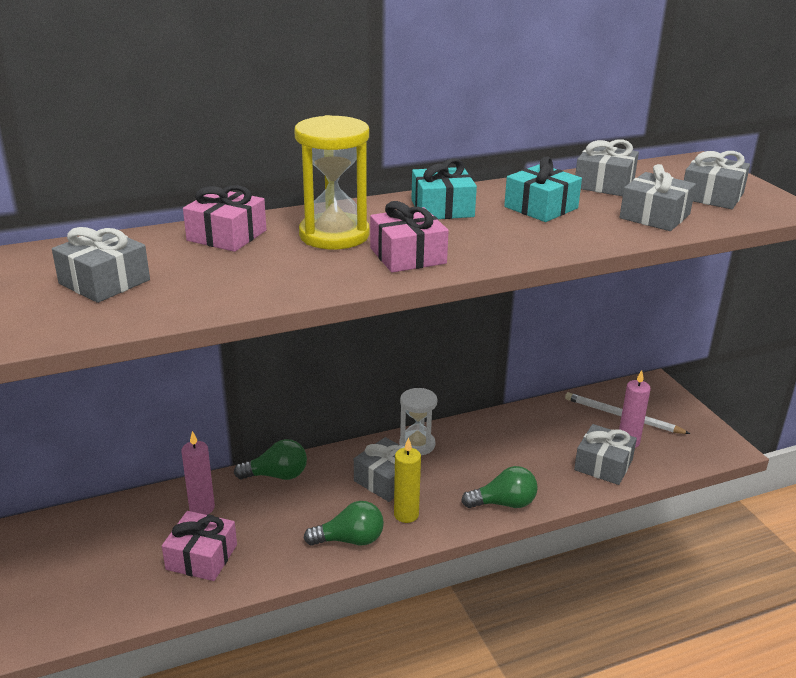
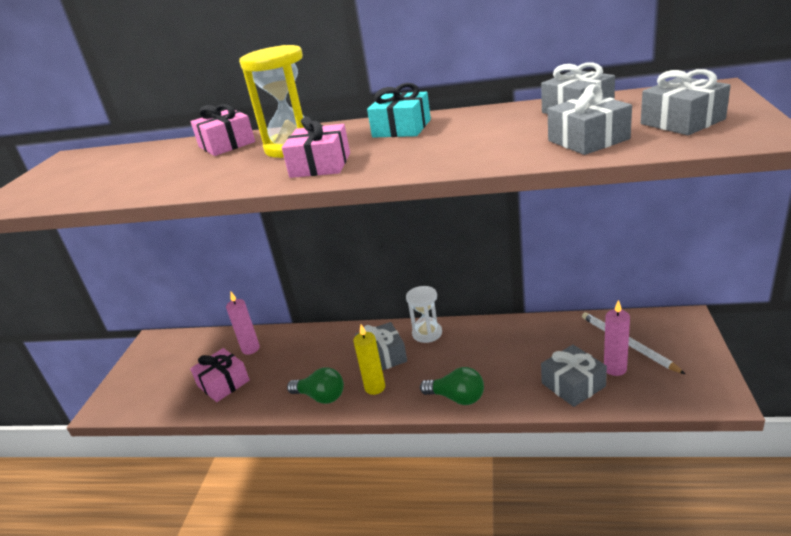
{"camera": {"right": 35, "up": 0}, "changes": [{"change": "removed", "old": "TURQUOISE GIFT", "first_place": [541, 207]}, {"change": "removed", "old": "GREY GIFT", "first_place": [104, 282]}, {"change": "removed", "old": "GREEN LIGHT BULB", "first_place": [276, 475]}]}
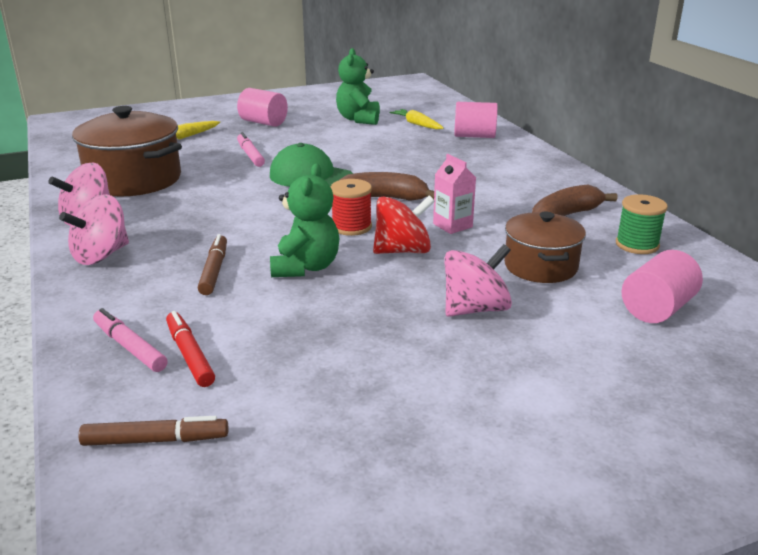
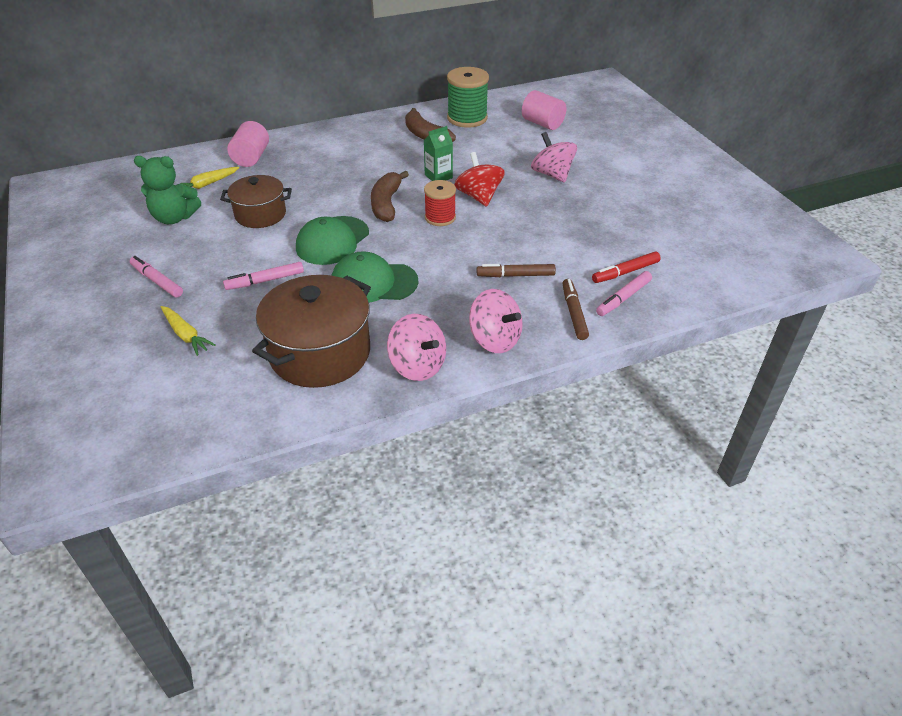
{"camera": {"right": -90, "up": 15}, "changes": [{"change": "replaced", "old": "PINK CYLINDER", "new": "PINK MARKER", "first_place": [263, 122], "second_place": [157, 281]}, {"change": "recoloured", "old": "PINK CARTON", "new": "GREEN CARTON", "first_place": [452, 225], "second_place": [438, 176]}, {"change": "removed", "old": "GREEN TEDDY BEAR", "first_place": [306, 267]}, {"change": "resized", "old": "GREEN SPOOL", "first_place": [637, 245], "second_place": [467, 118], "factor": 1.56}, {"change": "moved", "old": "BROWN POT", "first_place": [540, 266], "second_place": [260, 214]}, {"change": "moved", "old": "BROWN MARKER", "first_place": [155, 440], "second_place": [574, 313]}, {"change": "added", "new": "GREEN CAP", "second_place": [373, 282]}]}
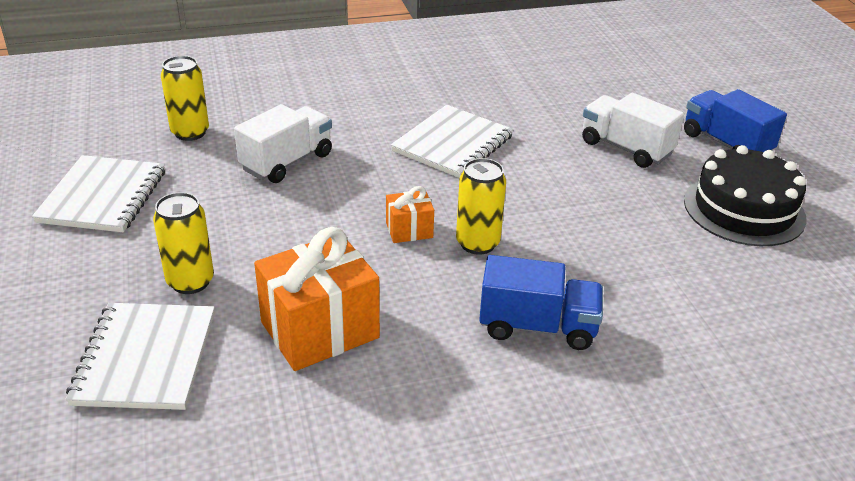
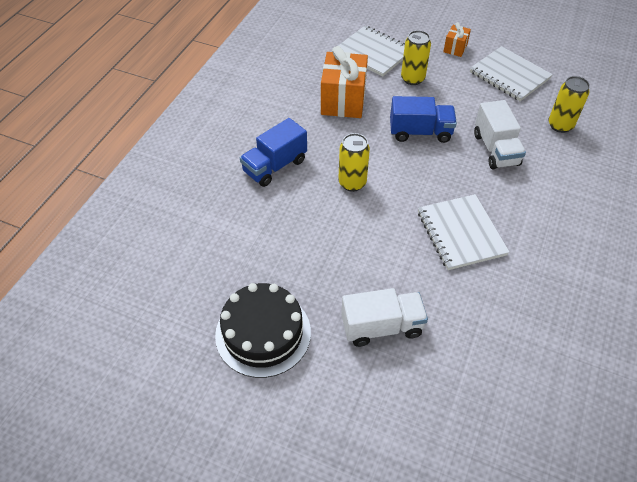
{"camera": {"right": 130, "up": 15}, "changes": [{"change": "moved", "old": "BLUE TRUCK", "first_place": [726, 144], "second_place": [420, 132]}, {"change": "moved", "old": "ORANGE GIFT", "first_place": [409, 230], "second_place": [455, 48]}]}
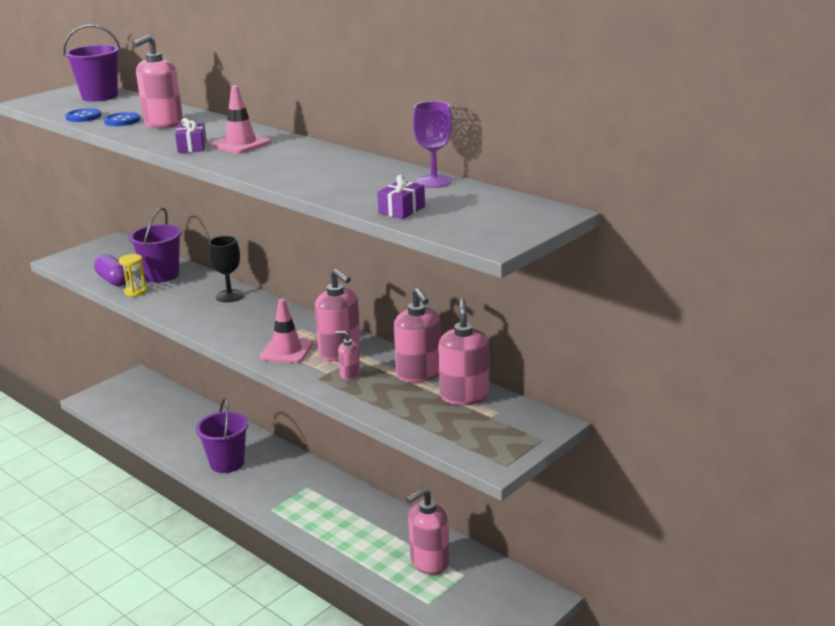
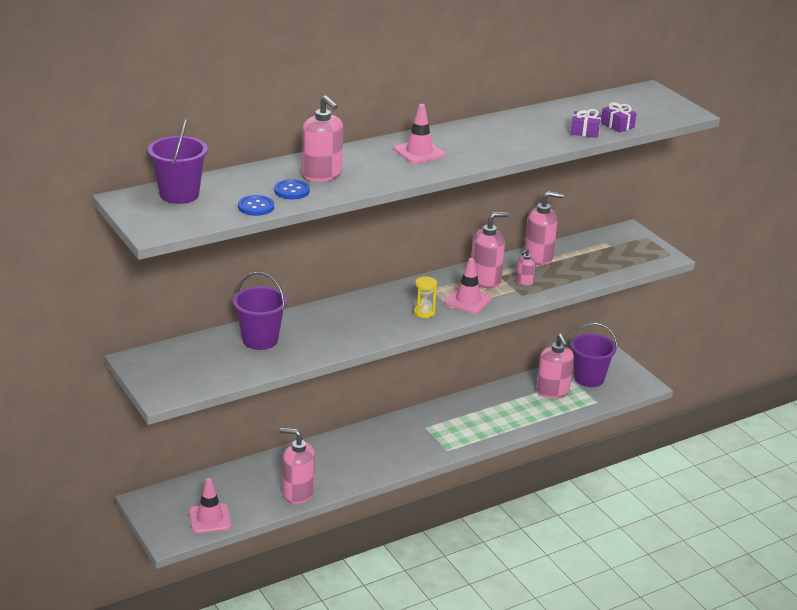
{"camera": {"right": -75, "up": 5}, "changes": [{"change": "removed", "old": "PURPLE GOBLET", "first_place": [434, 181]}, {"change": "moved", "old": "PURPLE GIFT", "first_place": [192, 147], "second_place": [585, 131]}, {"change": "removed", "old": "BLACK GOBLET", "first_place": [229, 296]}, {"change": "removed", "old": "PURPLE CAPSULE", "first_place": [114, 280]}, {"change": "moved", "old": "YELLOW HOURGLASS", "first_place": [135, 292], "second_place": [424, 312]}, {"change": "moved", "old": "PINK SOAP DISPENSER", "first_place": [464, 396], "second_place": [298, 493]}, {"change": "moved", "old": "PURPLE BUCKET", "first_place": [227, 463], "second_place": [589, 378]}, {"change": "added", "new": "PINK TRAFFIC CONE", "second_place": [210, 519]}]}
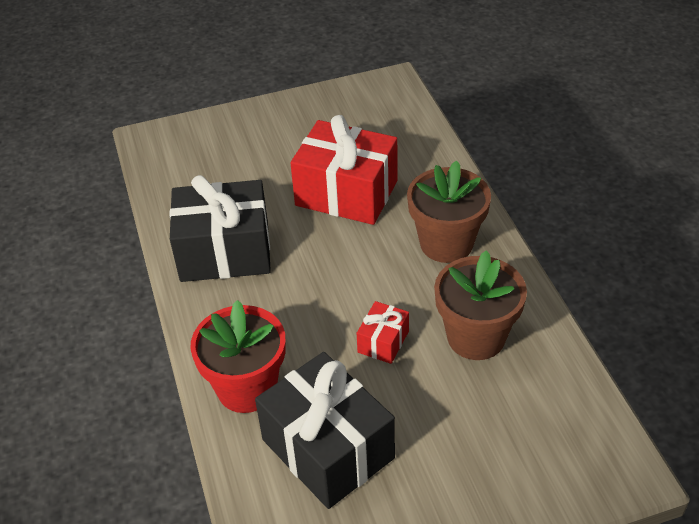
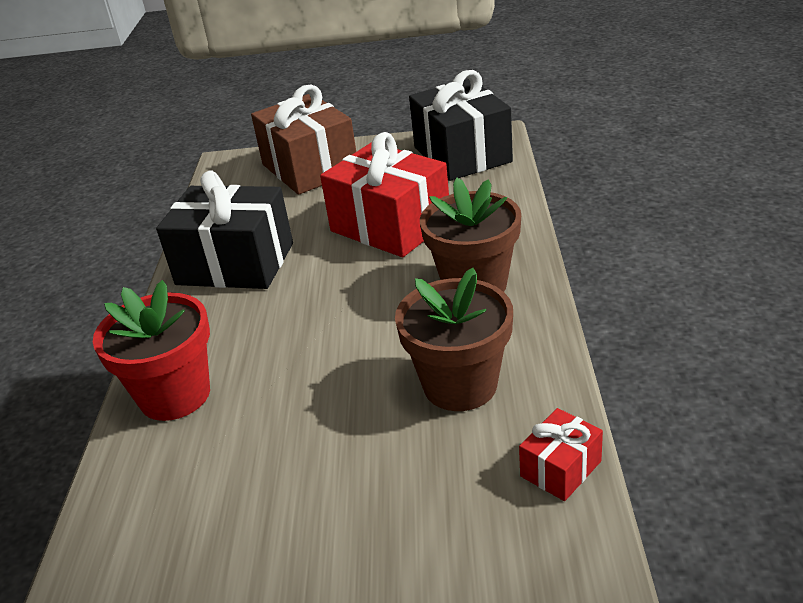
{"camera": {"right": 20, "up": -10}, "changes": [{"change": "moved", "old": "RED GIFT", "first_place": [383, 342], "second_place": [560, 469]}, {"change": "moved", "old": "BLACK GIFT", "first_place": [328, 449], "second_place": [462, 154]}, {"change": "added", "new": "BROWN GIFT", "second_place": [310, 168]}]}
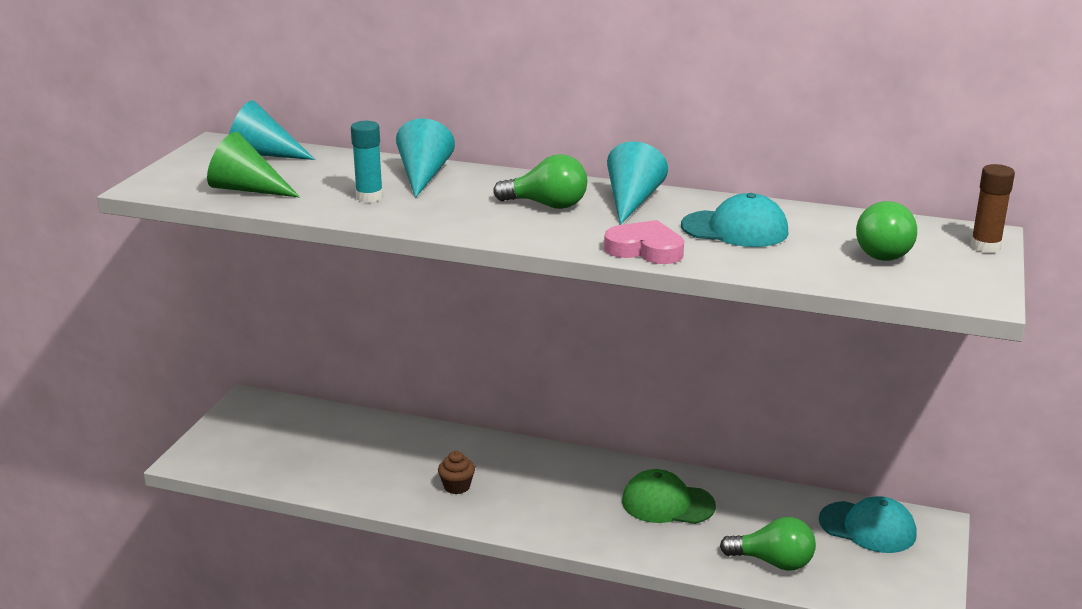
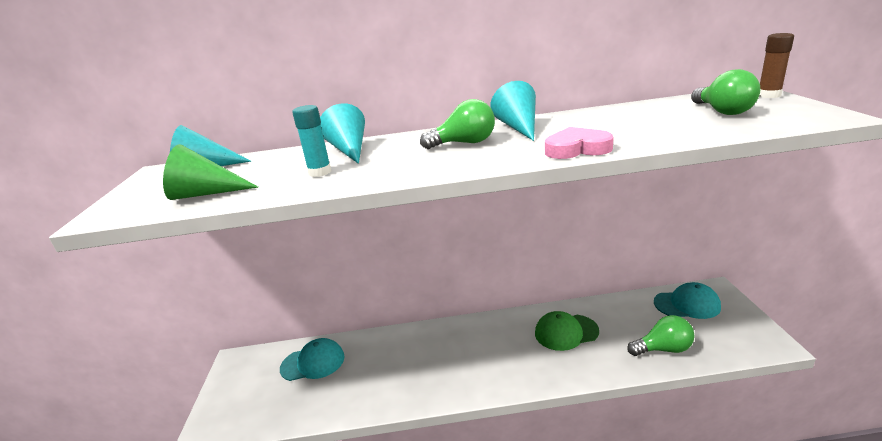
{"camera": {"right": -20, "up": 0}, "changes": [{"change": "moved", "old": "TURQUOISE CAP", "first_place": [735, 229], "second_place": [313, 362]}, {"change": "removed", "old": "BROWN CUPCAKE", "first_place": [457, 486]}]}
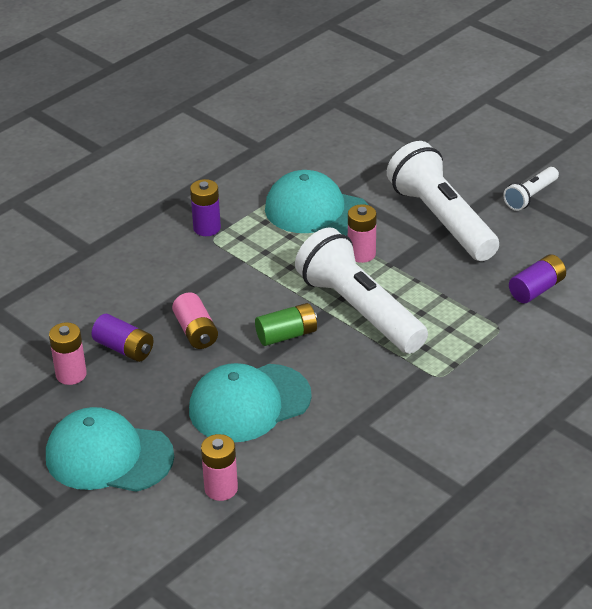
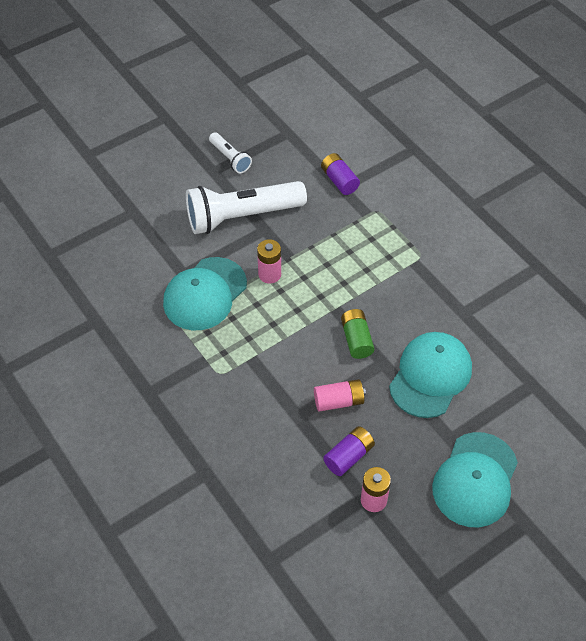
{"camera": {"right": -80, "up": 15}, "changes": [{"change": "removed", "old": "PURPLE BATTERY", "first_place": [207, 228]}, {"change": "removed", "old": "WHITE FLASHLIGHT", "first_place": [359, 310]}, {"change": "turned", "old": "TURQUOISE CAP", "first_place": [249, 403], "second_place": [430, 376], "degrees": -135}, {"change": "removed", "old": "PINK BATTERY", "first_place": [221, 488]}]}
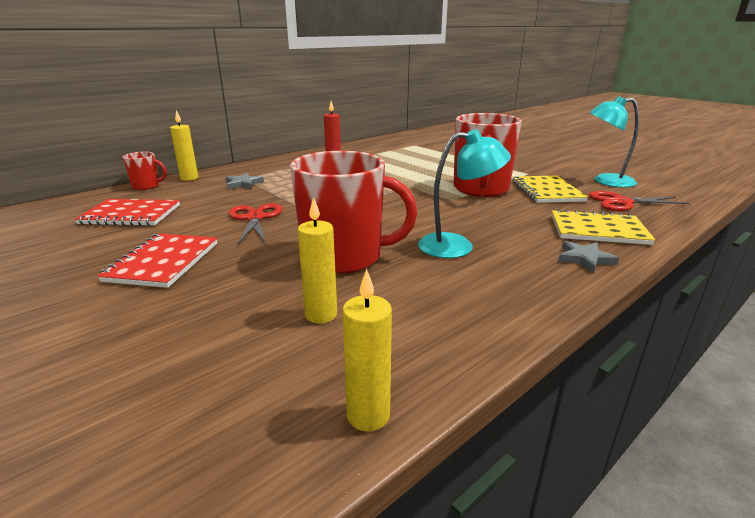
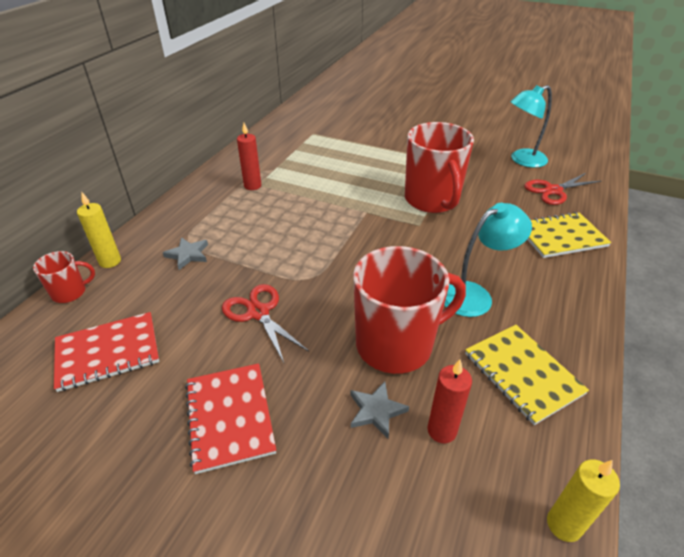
{"camera": {"right": -25, "up": 15}, "changes": [{"change": "moved", "old": "YELLOW NOTEBOOK", "first_place": [546, 191], "second_place": [522, 374]}, {"change": "recoloured", "old": "YELLOW CANDLE", "new": "RED CANDLE", "first_place": [321, 315], "second_place": [442, 430]}, {"change": "moved", "old": "GREY STAR", "first_place": [584, 259], "second_place": [376, 411]}]}
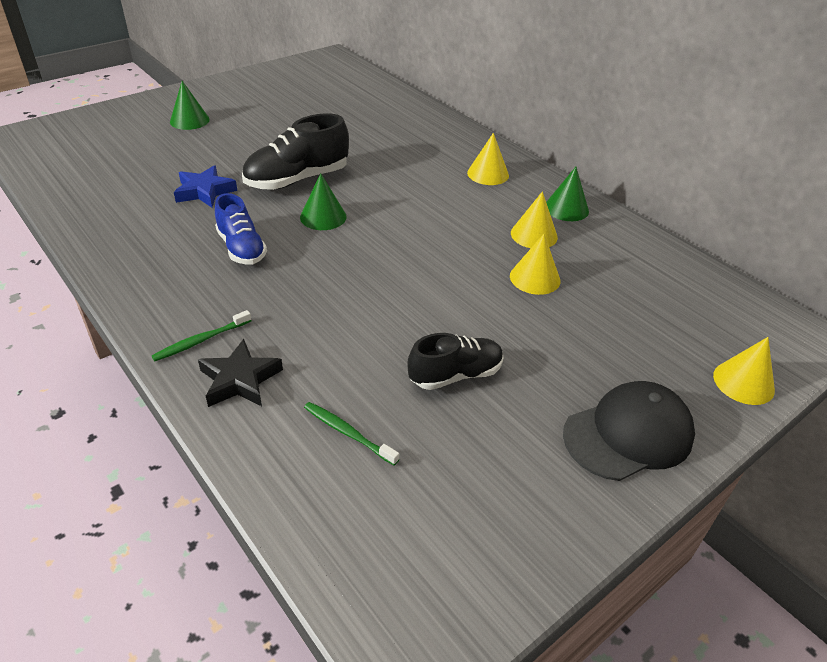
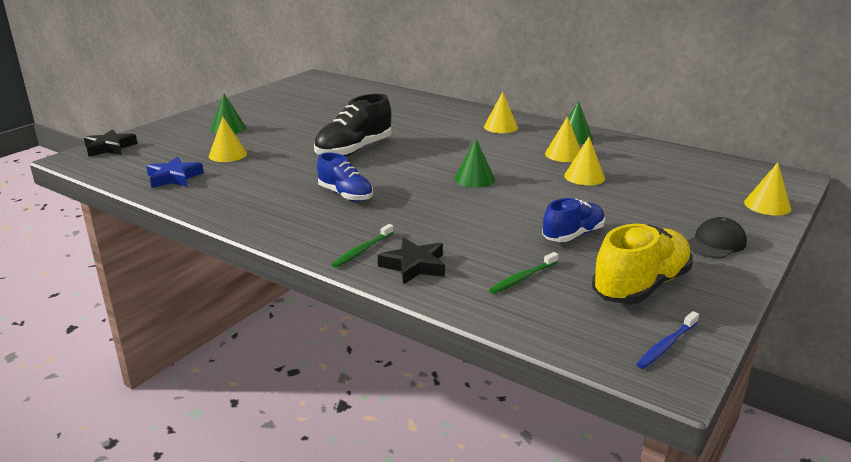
{"camera": {"right": -15, "up": -15}, "changes": [{"change": "moved", "old": "BLUE STAR", "first_place": [204, 191], "second_place": [174, 177]}, {"change": "moved", "old": "GREEN CONE", "first_place": [323, 217], "second_place": [474, 179]}, {"change": "recoloured", "old": "BLACK SHOE", "new": "BLUE SHOE", "first_place": [455, 375], "second_place": [573, 235]}, {"change": "resized", "old": "BLACK CAP", "first_place": [628, 434], "second_place": [715, 243], "factor": 0.66}, {"change": "turned", "old": "GREEN TOOTHBRUSH", "first_place": [347, 433], "second_place": [522, 278], "degrees": -60}, {"change": "added", "new": "YELLOW CONE", "second_place": [228, 154]}, {"change": "added", "new": "BLACK STAR", "second_place": [110, 148]}, {"change": "added", "new": "YELLOW SHOE", "second_place": [640, 286]}, {"change": "added", "new": "BLUE TOOTHBRUSH", "second_place": [666, 345]}]}
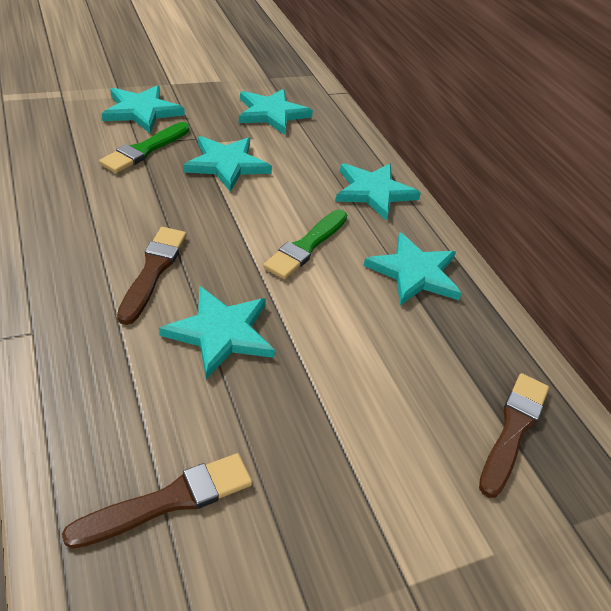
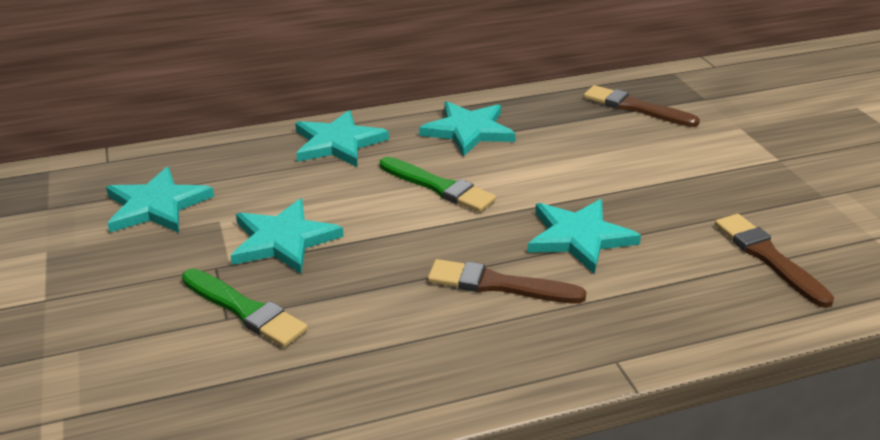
{"camera": {"right": -80, "up": -10}, "changes": [{"change": "removed", "old": "TURQUOISE STAR", "first_place": [142, 111]}]}
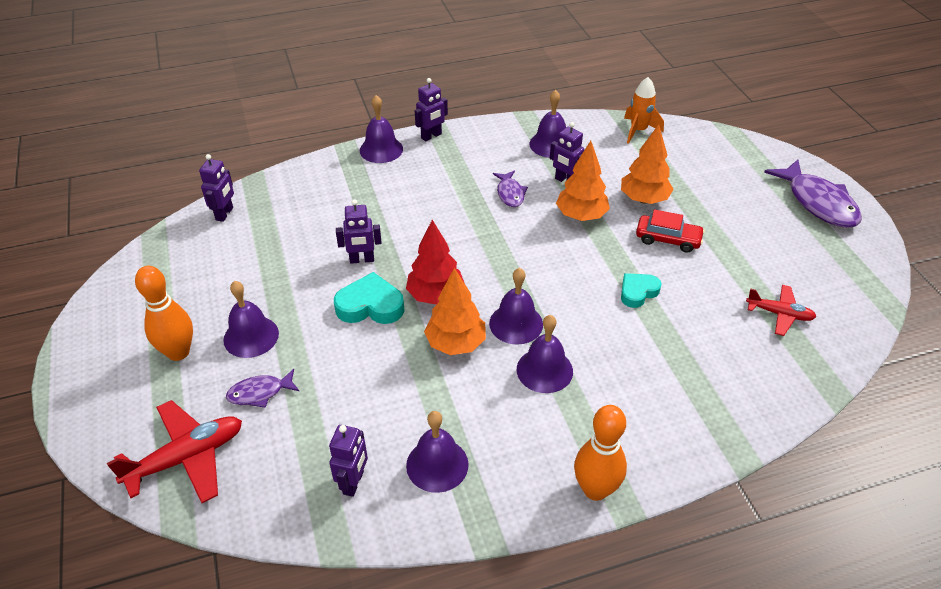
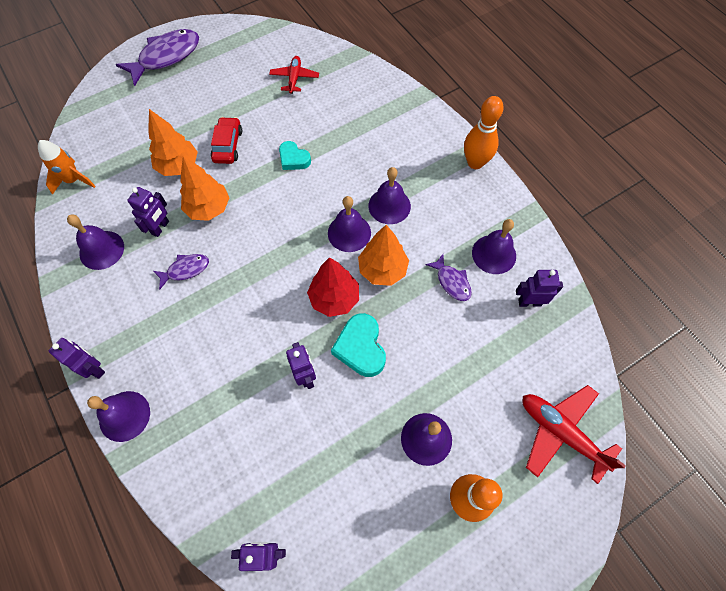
{"camera": {"right": -105, "up": 20}, "changes": [{"change": "moved", "old": "PURPLE FISH", "first_place": [260, 393], "second_place": [452, 282]}]}
